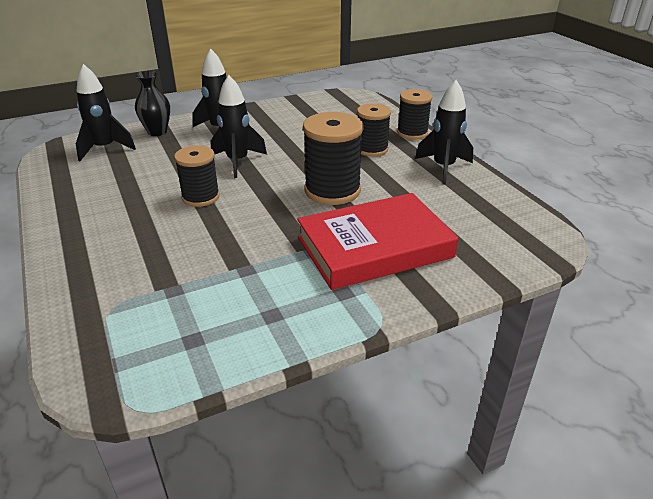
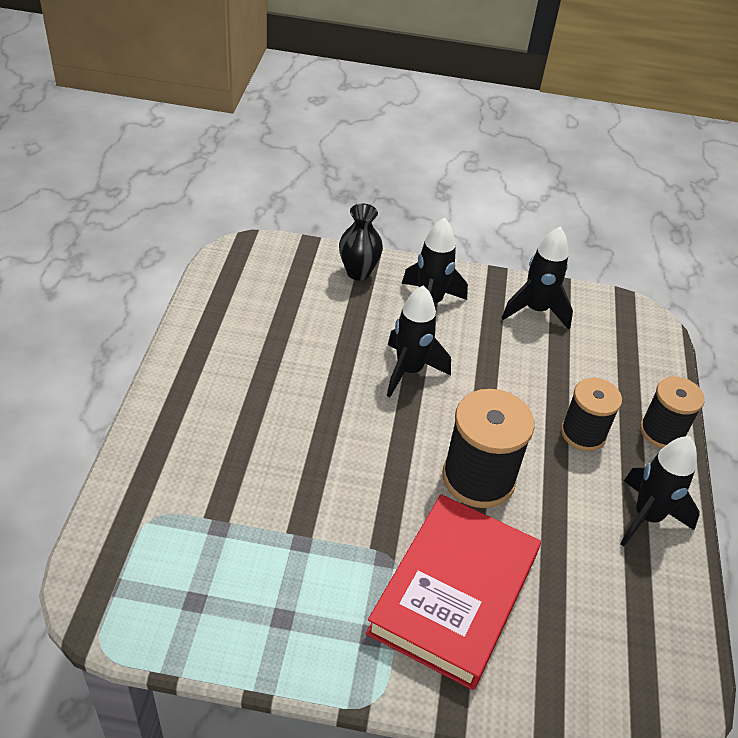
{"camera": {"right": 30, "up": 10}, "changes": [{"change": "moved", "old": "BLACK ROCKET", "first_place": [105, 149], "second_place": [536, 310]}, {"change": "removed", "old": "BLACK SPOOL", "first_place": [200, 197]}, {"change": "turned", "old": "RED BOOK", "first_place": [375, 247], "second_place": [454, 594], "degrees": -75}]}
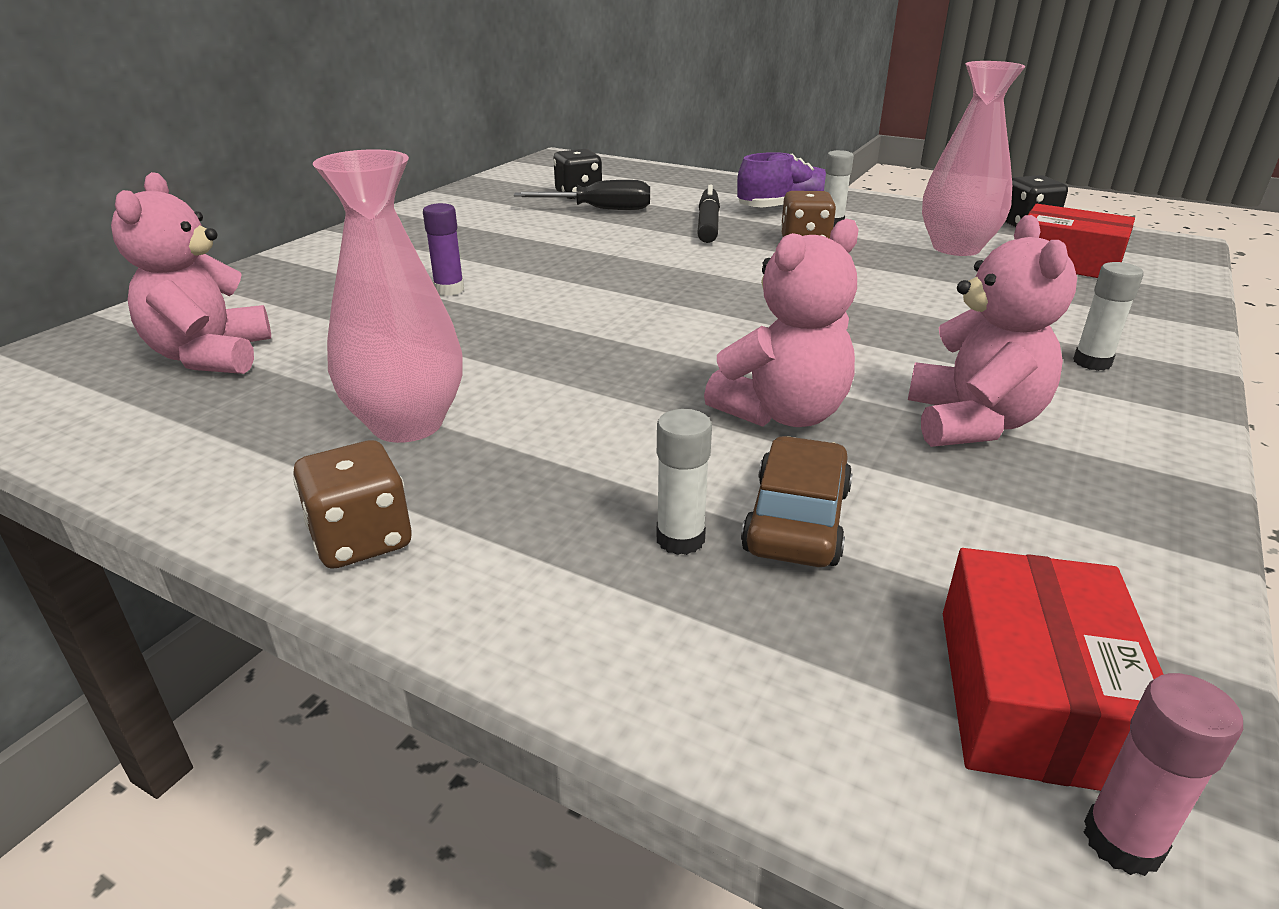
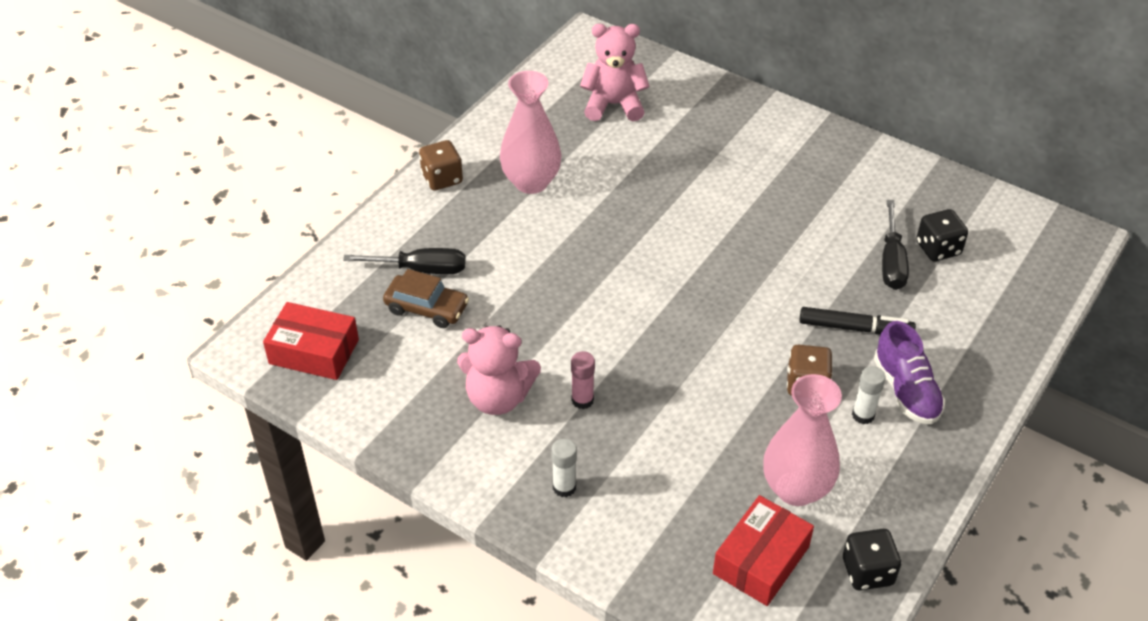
{"camera": {"right": 95, "up": 15}, "changes": [{"change": "removed", "old": "PURPLE GLUE STICK", "first_place": [449, 290]}, {"change": "removed", "old": "PINK TEDDY BEAR", "first_place": [783, 414]}, {"change": "replaced", "old": "WHITE GLUE STICK", "new": "BLACK SCREWDRIVER", "first_place": [680, 539], "second_place": [422, 269]}, {"change": "moved", "old": "PINK GLUE STICK", "first_place": [1122, 841], "second_place": [582, 400]}]}
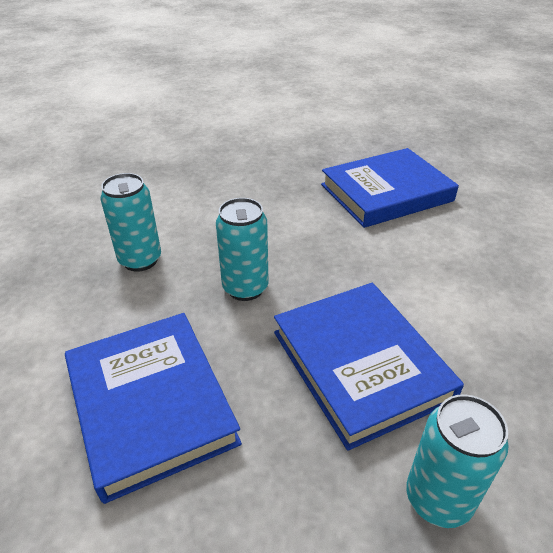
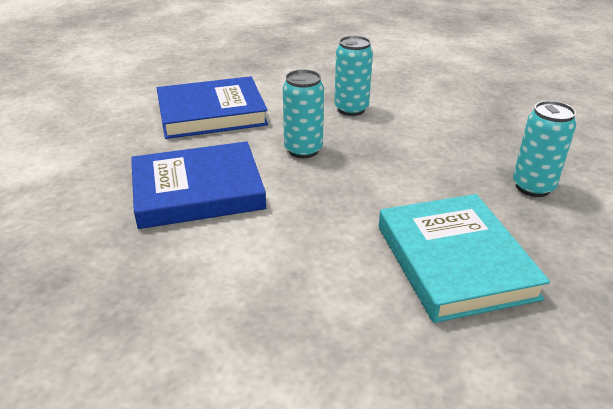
{"camera": {"right": 100, "up": -5}, "changes": [{"change": "recoloured", "old": "BLUE BOOK", "new": "TURQUOISE BOOK", "first_place": [386, 193], "second_place": [454, 261]}, {"change": "moved", "old": "TURQUOISE CAN", "first_place": [438, 499], "second_place": [533, 187]}]}
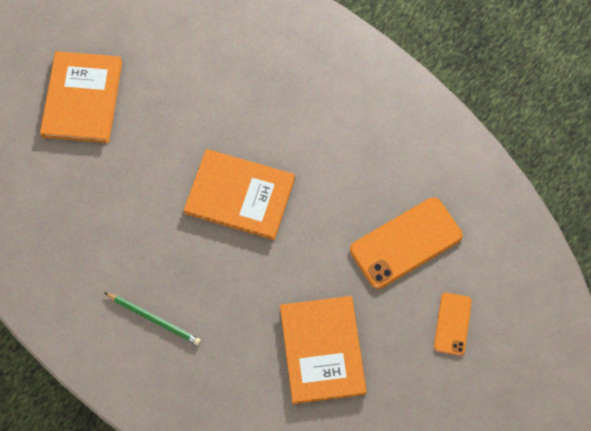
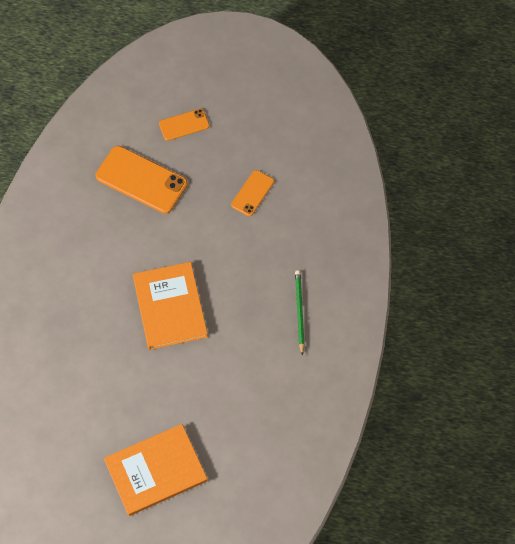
{"camera": {"right": -120, "up": -5}, "changes": [{"change": "replaced", "old": "ORANGE BOOK", "new": "ORANGE PHONE", "first_place": [322, 350], "second_place": [252, 193]}]}
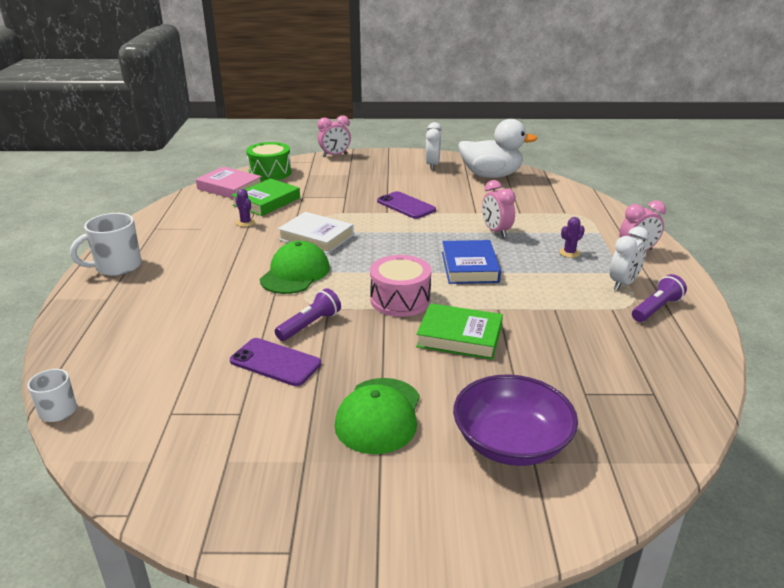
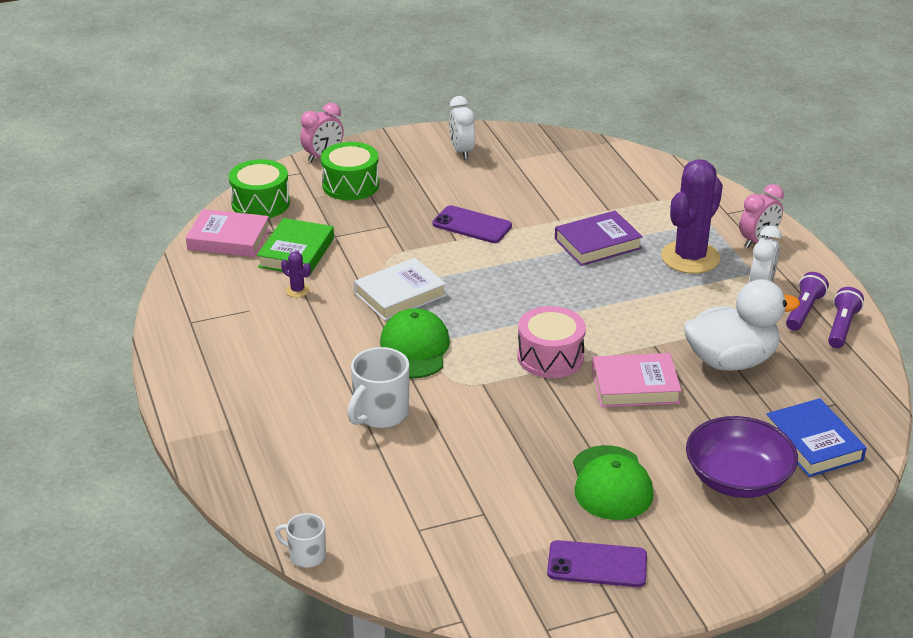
{"camera": {"right": -20, "up": 5}, "changes": [{"change": "moved", "old": "WHITE DUCK", "first_place": [491, 175], "second_place": [731, 361]}, {"change": "replaced", "old": "PINK CLOCK", "new": "PURPLE BOOK", "first_place": [496, 231], "second_place": [597, 244]}, {"change": "turned", "old": "WHITE BOOK", "first_place": [316, 237], "second_place": [400, 294], "degrees": -45}, {"change": "moved", "old": "WHITE MUG", "first_place": [117, 267], "second_place": [380, 414]}, {"change": "resized", "old": "PURPLE CACTUS", "first_place": [569, 253], "second_place": [690, 257], "factor": 2.49}, {"change": "moved", "old": "BLUE BOOK", "first_place": [469, 267], "second_place": [813, 443]}, {"change": "moved", "old": "PURPLE FLASHLIGHT", "first_place": [309, 325], "second_place": [841, 327]}, {"change": "recoloured", "old": "GREEN BOOK", "new": "PINK BOOK", "first_place": [459, 337], "second_place": [635, 386]}, {"change": "moved", "old": "PURPLE PHONE", "first_place": [275, 362], "second_place": [597, 564]}, {"change": "added", "new": "GREEN DRUM", "second_place": [350, 185]}]}
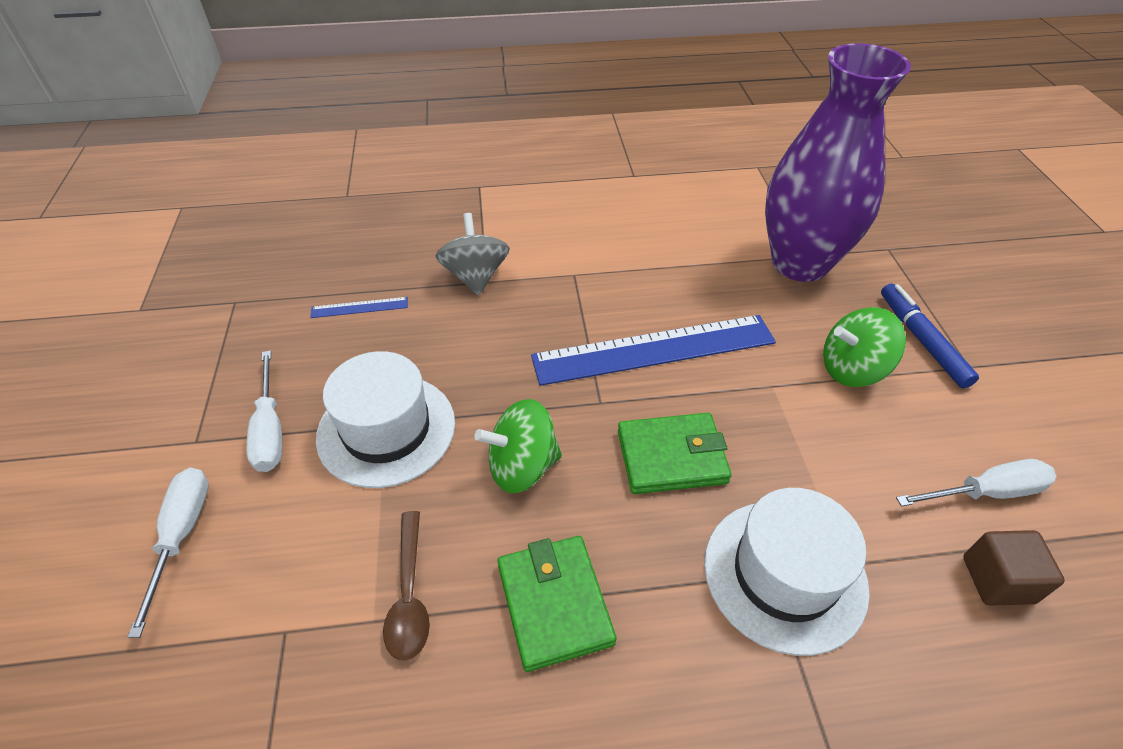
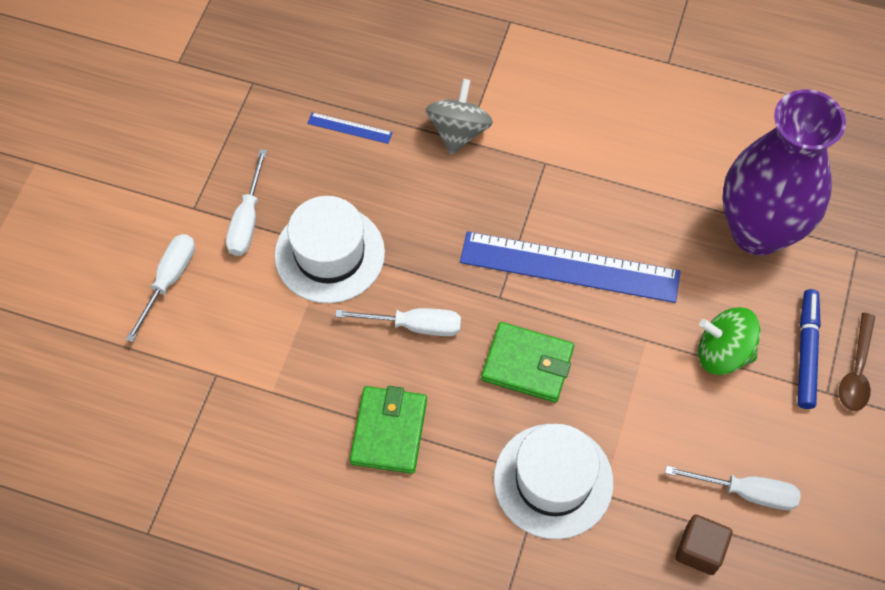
{"camera": {"right": 25, "up": 15}, "changes": [{"change": "replaced", "old": "GREEN SPINNING TOP", "new": "WHITE SCREWDRIVER", "first_place": [522, 466], "second_place": [414, 325]}, {"change": "moved", "old": "BROWN SPOON", "first_place": [409, 595], "second_place": [856, 371]}]}
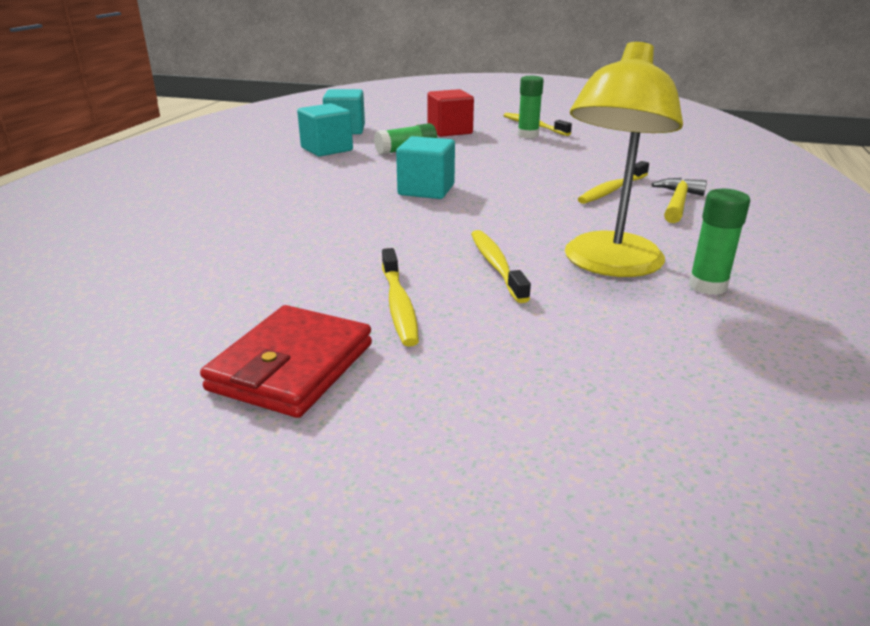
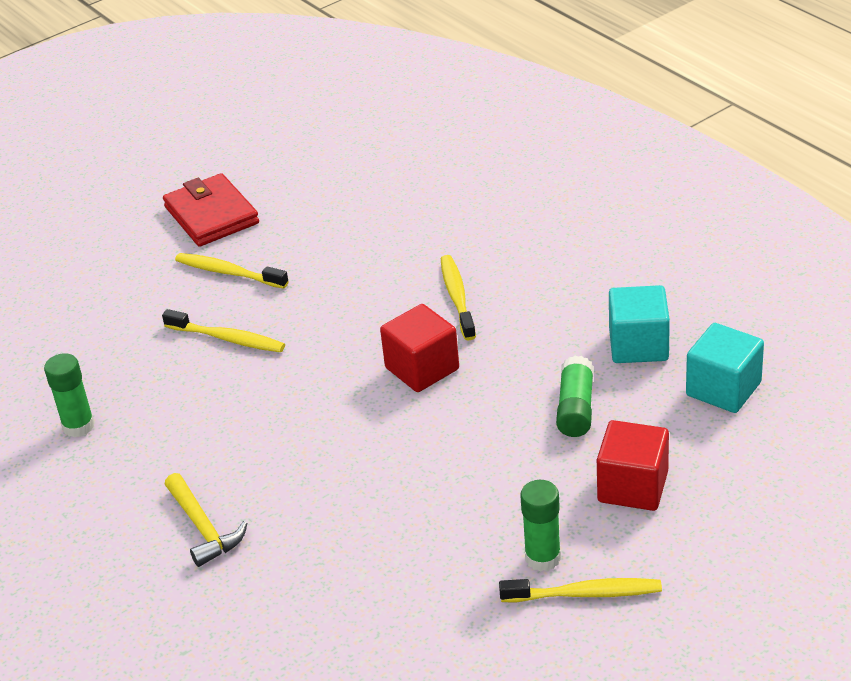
{"camera": {"right": 130, "up": 10}, "changes": [{"change": "removed", "old": "YELLOW LAMP", "first_place": [609, 265]}, {"change": "recoloured", "old": "TURQUOISE CUBE", "new": "RED CUBE", "first_place": [426, 190], "second_place": [422, 368]}, {"change": "moved", "old": "YELLOW TOOTHBRUSH", "first_place": [612, 190], "second_place": [457, 297]}]}
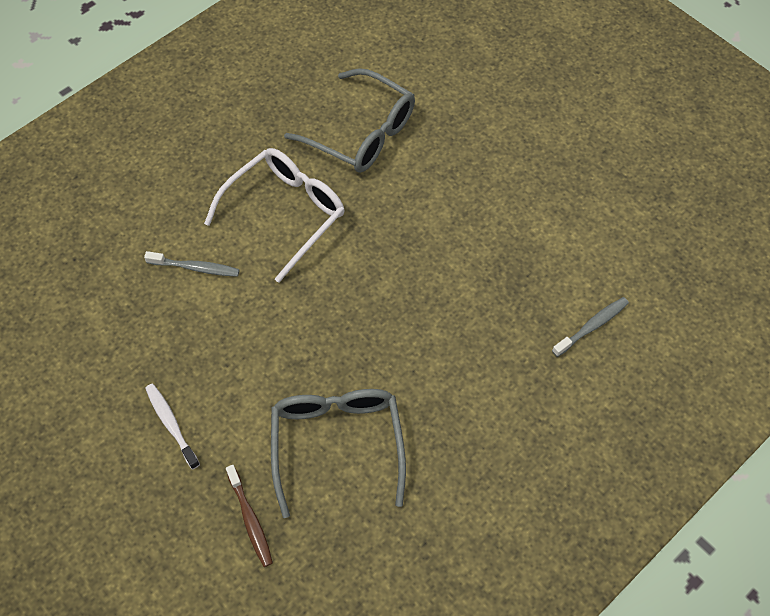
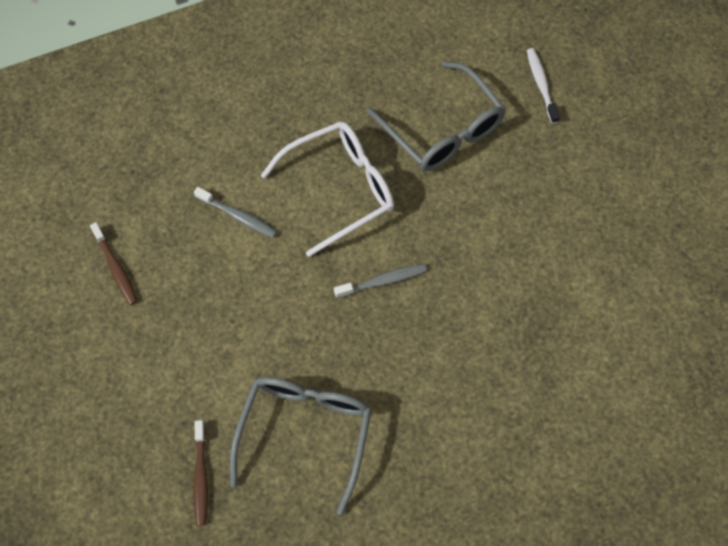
{"camera": {"right": 20, "up": 5}, "changes": [{"change": "moved", "old": "GREY TOOTHBRUSH", "first_place": [592, 326], "second_place": [383, 281]}, {"change": "moved", "old": "WHITE TOOTHBRUSH", "first_place": [171, 424], "second_place": [541, 84]}, {"change": "added", "new": "BROWN TOOTHBRUSH", "second_place": [116, 268]}]}
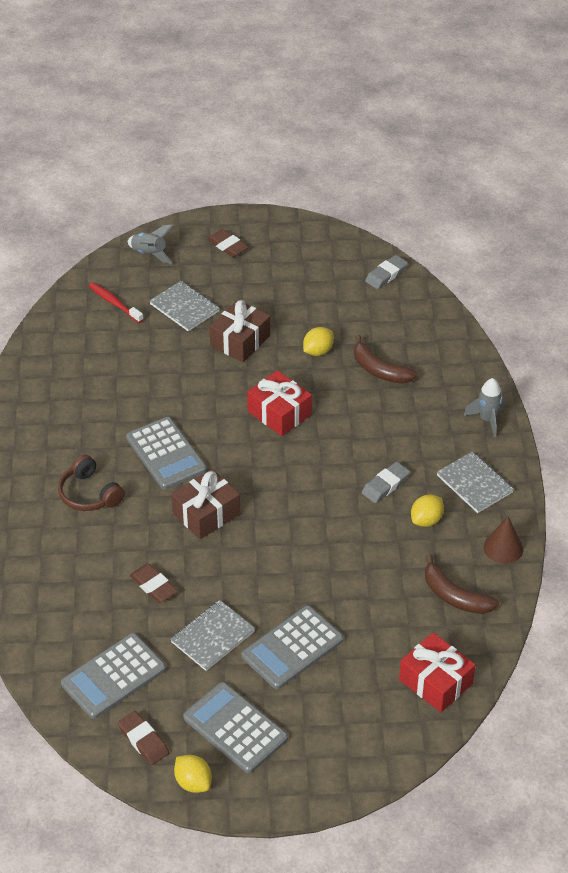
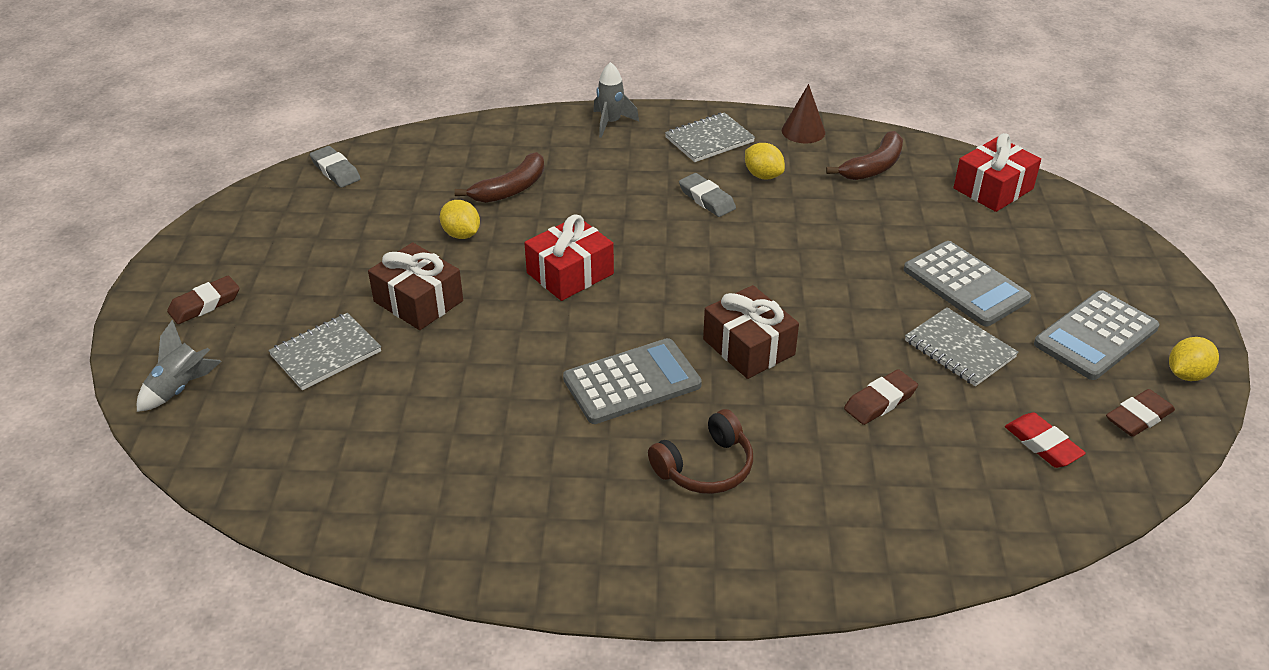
{"camera": {"right": -85, "up": -5}, "changes": [{"change": "removed", "old": "RED TOOTHBRUSH", "first_place": [114, 303]}, {"change": "replaced", "old": "GREY CALCULATOR", "new": "RED ERASER", "first_place": [113, 676], "second_place": [1042, 444]}]}
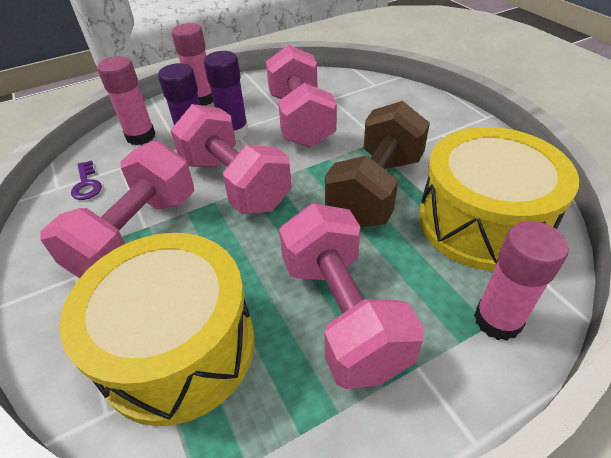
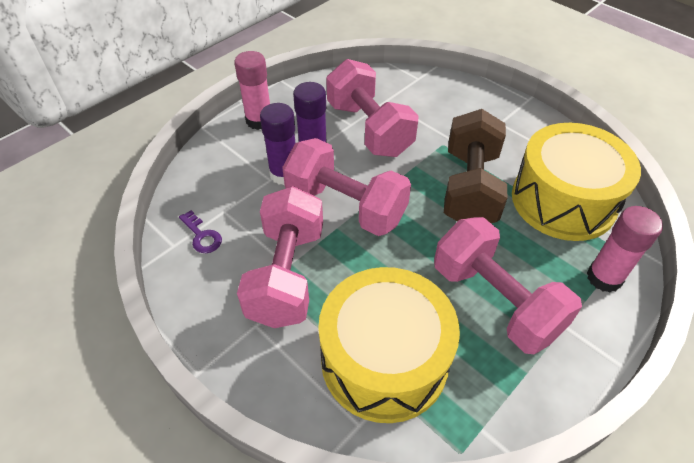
{"camera": {"right": -20, "up": 5}, "changes": [{"change": "removed", "old": "PINK GLUE STICK", "first_place": [141, 136]}]}
